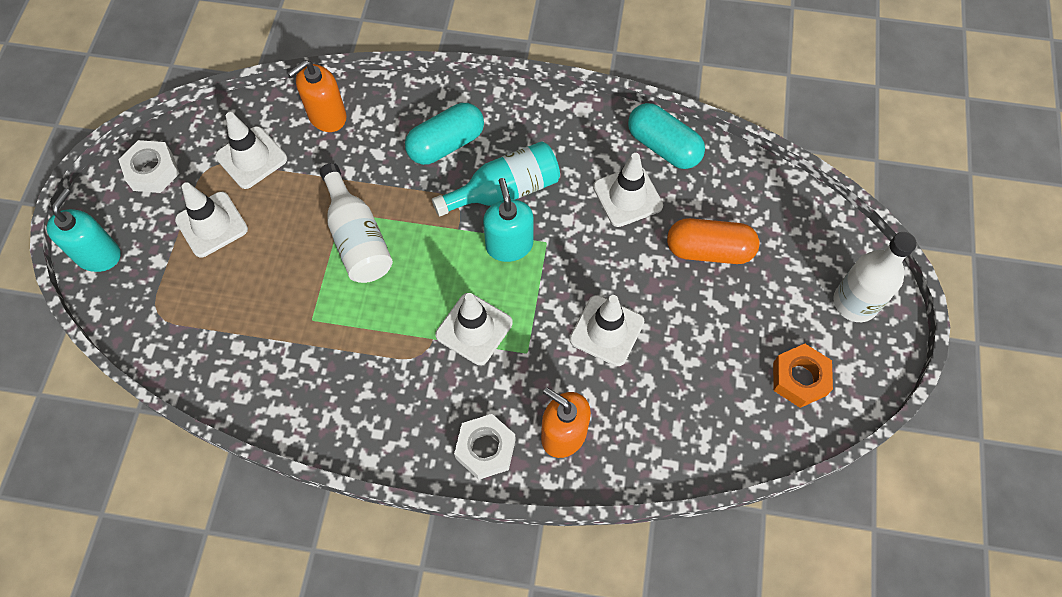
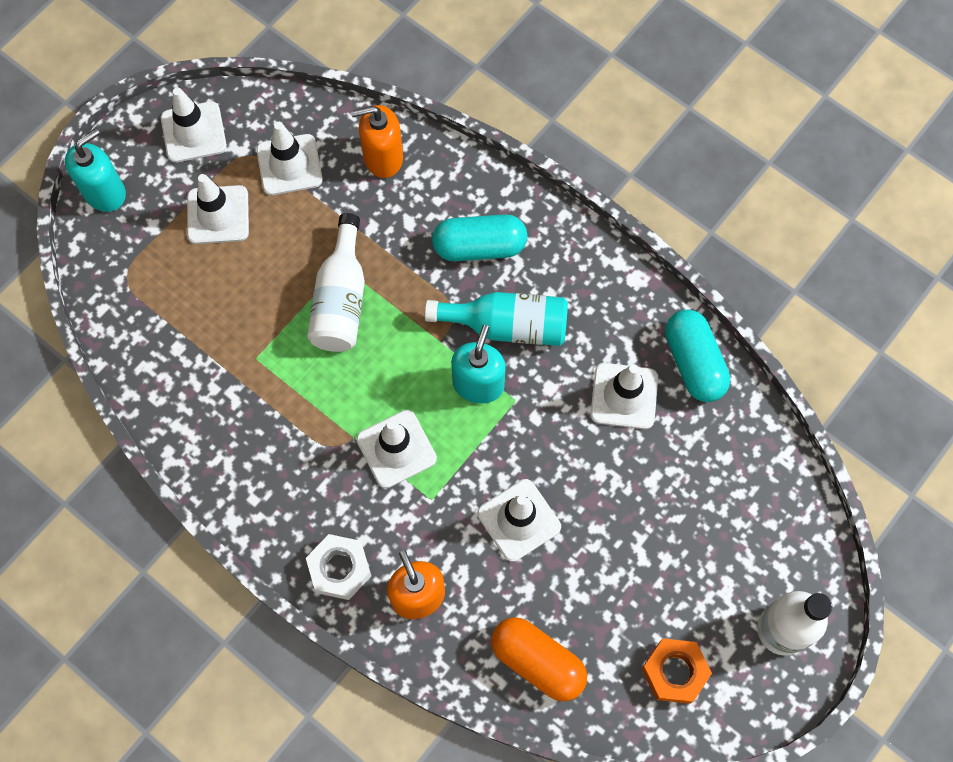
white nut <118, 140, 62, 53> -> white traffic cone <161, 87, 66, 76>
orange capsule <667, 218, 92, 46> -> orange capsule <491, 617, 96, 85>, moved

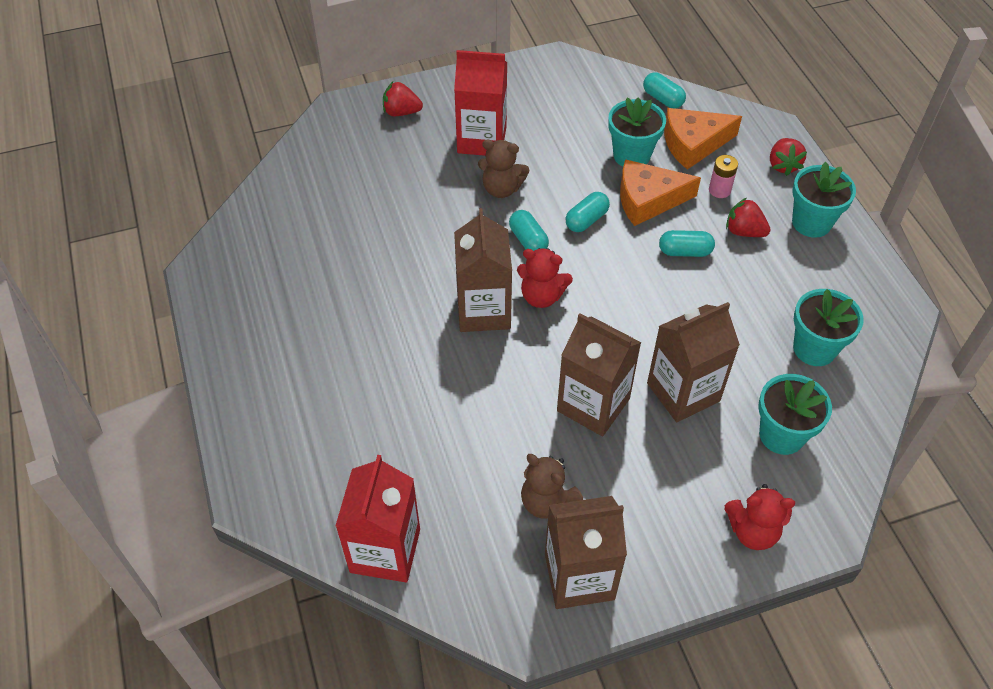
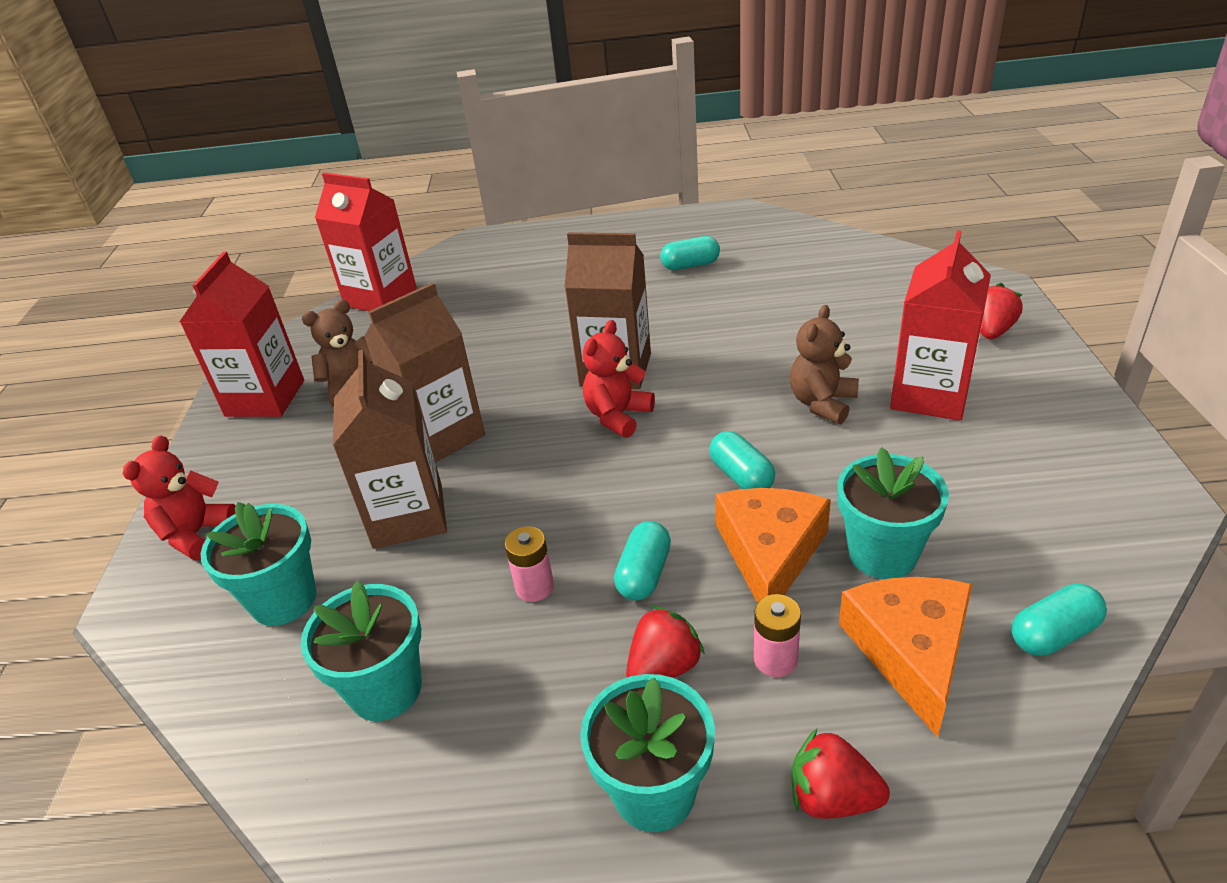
turquoise capsule <509, 210, 40, 41> -> turquoise capsule <660, 236, 60, 34>, moved
brown carton <545, 496, 82, 113> -> red carton <179, 252, 125, 165>
none -> pink battery <505, 526, 49, 76>

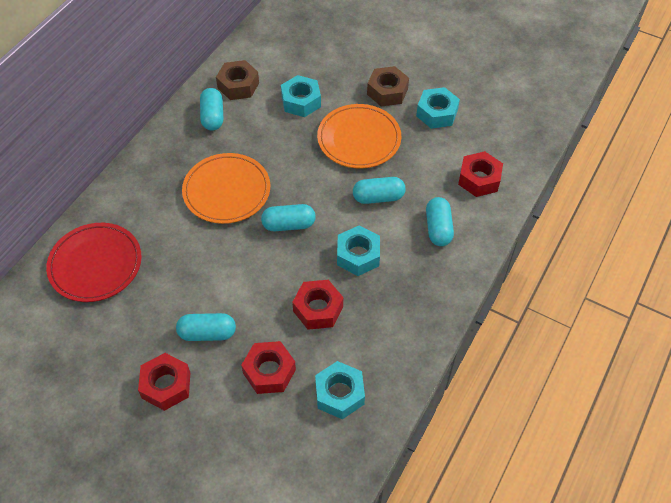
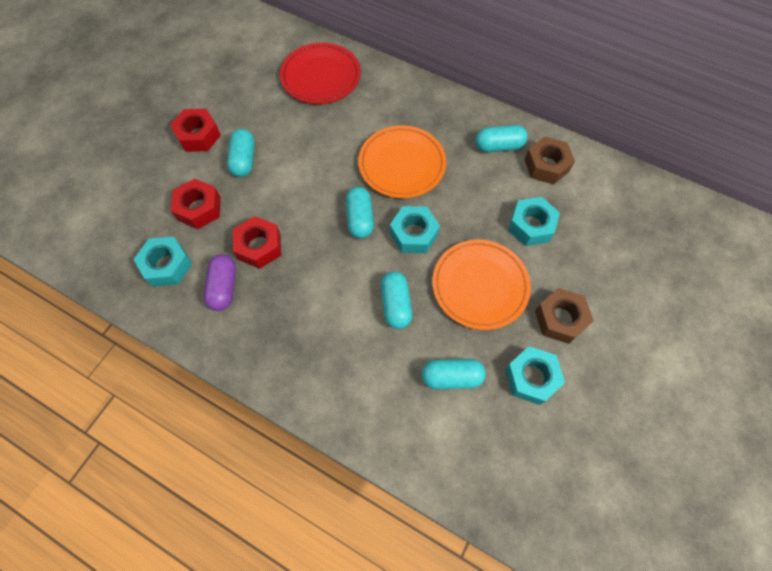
turquoise nut <337, 226, 43, 50> -> turquoise nut <390, 206, 50, 47>, moved
turquoise capsule <426, 197, 28, 49> -> turquoise capsule <422, 359, 64, 30>, moved
red nut <458, 151, 45, 46> -> none
none -> purple capsule <204, 254, 32, 57>

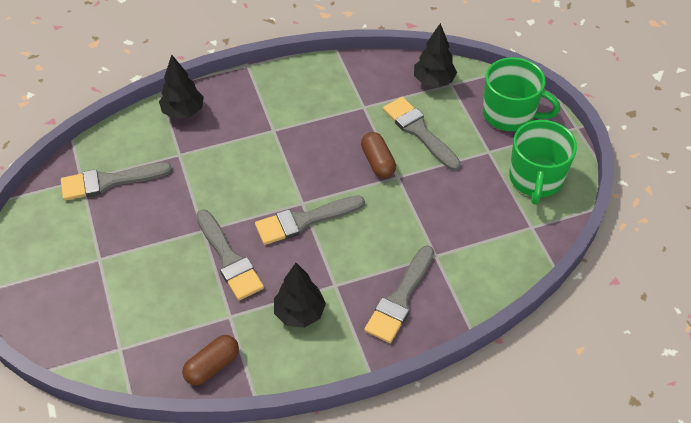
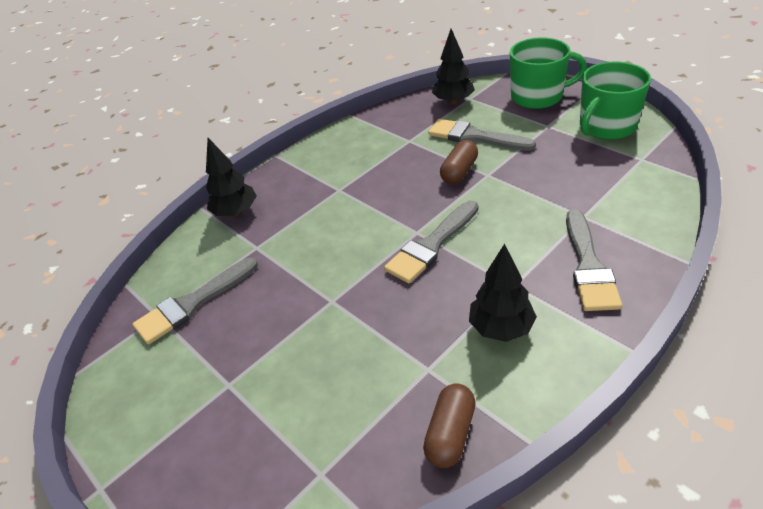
grey brush <196, 209, 68, 91> -> none
brown capsule <361, 132, 35, 46> -> brown capsule <440, 140, 38, 44>, 75 degrees clockwise
green mug <509, 120, 68, 85> -> green mug <580, 62, 71, 78>, 60 degrees clockwise

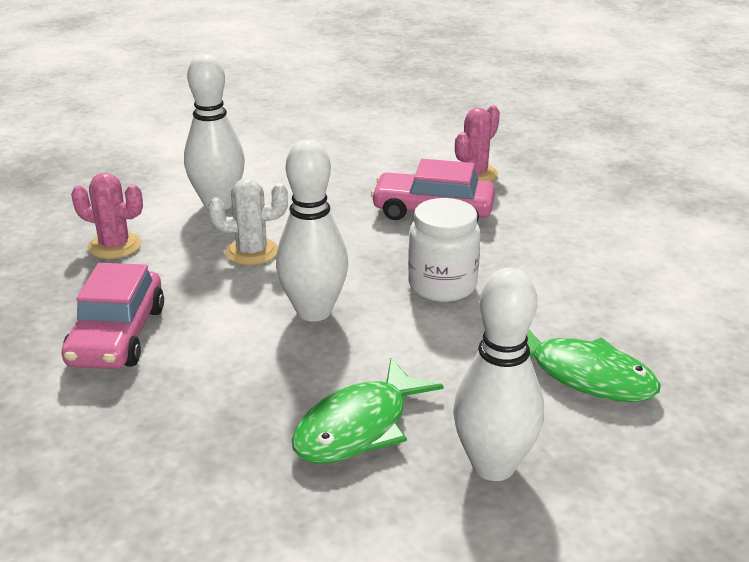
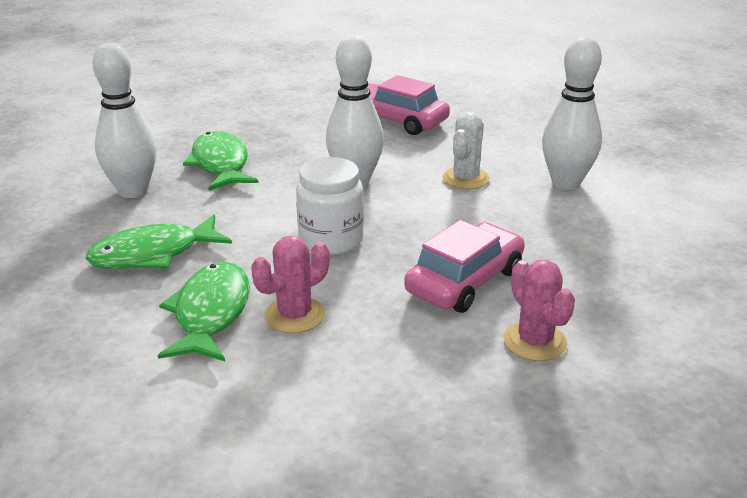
pink cactus <71, 173, 72, 86> -> pink cactus <251, 235, 78, 98>, moved
none -> green fish <158, 262, 92, 99>

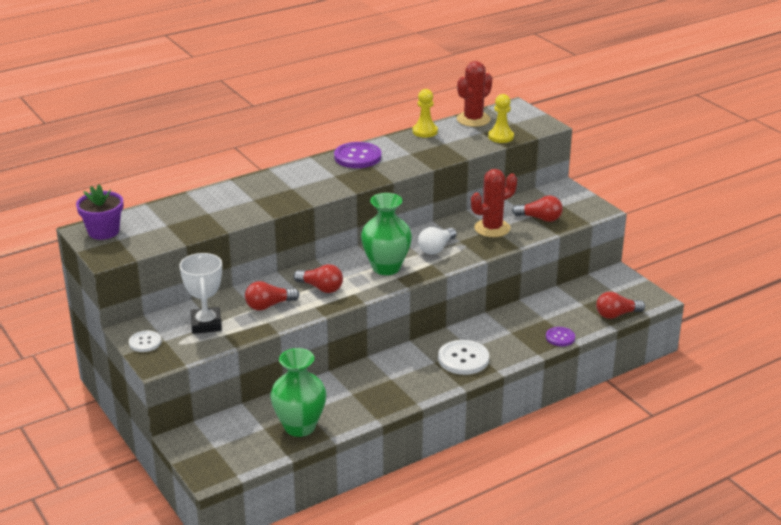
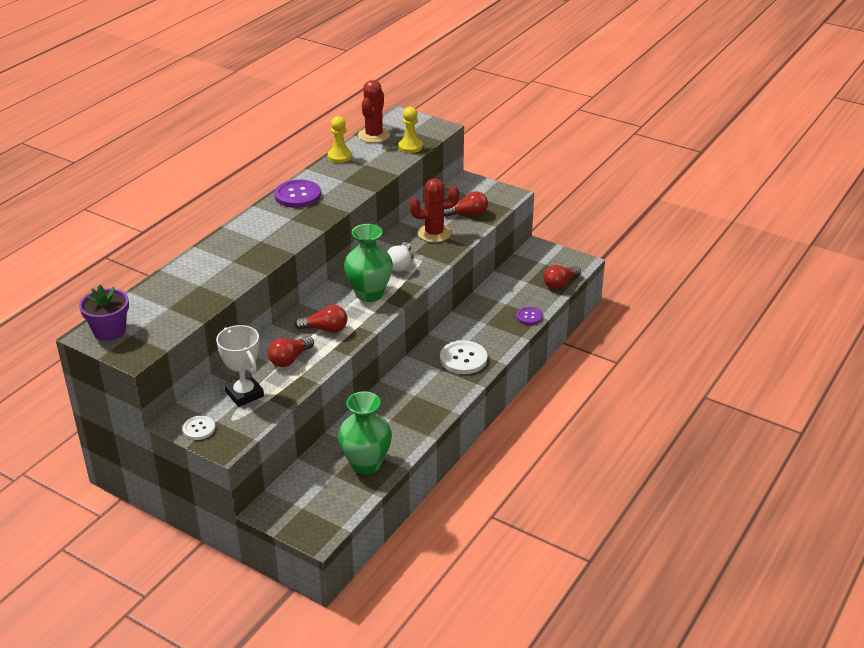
red cactus <471, 169, 46, 68> -> red cactus <410, 179, 49, 63>, 45 degrees clockwise

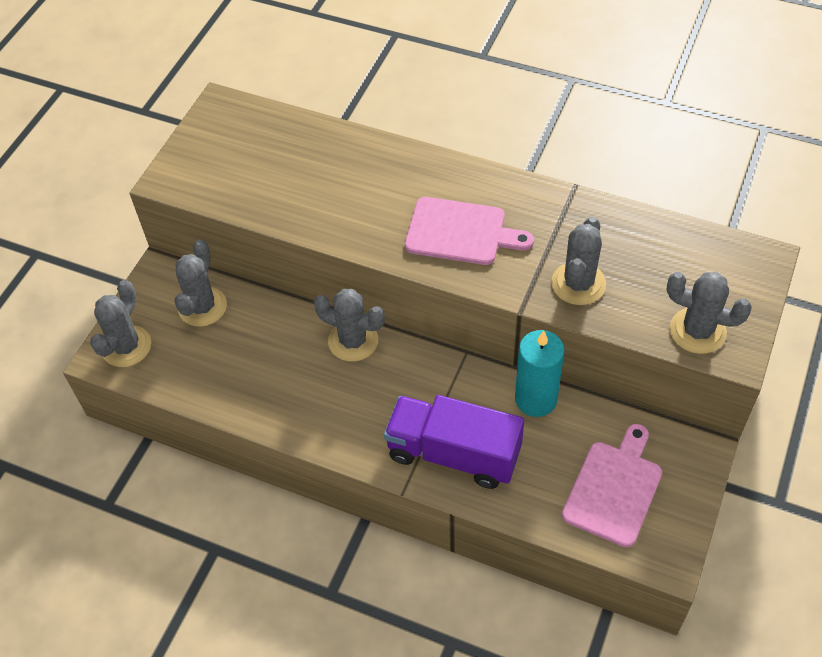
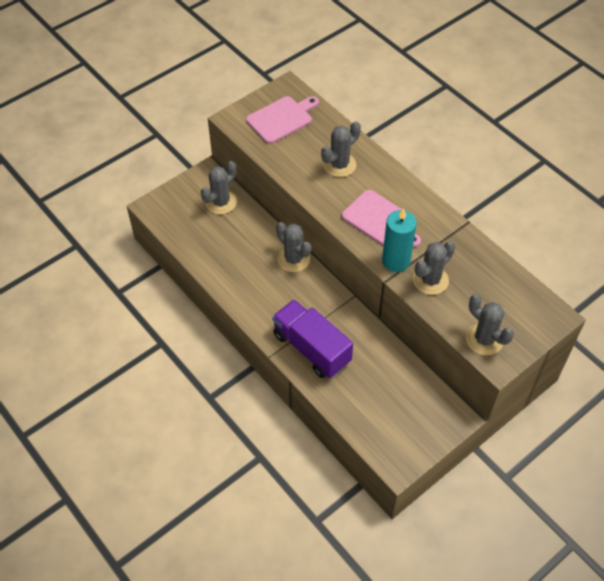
grey cactus <90, 280, 61, 87> -> grey cactus <321, 121, 40, 56>, moved
turquoise candle <515, 330, 50, 87> -> turquoise candle <382, 208, 35, 64>, moved
pink cutting board <562, 424, 100, 123> -> pink cutting board <246, 96, 73, 48>, moved

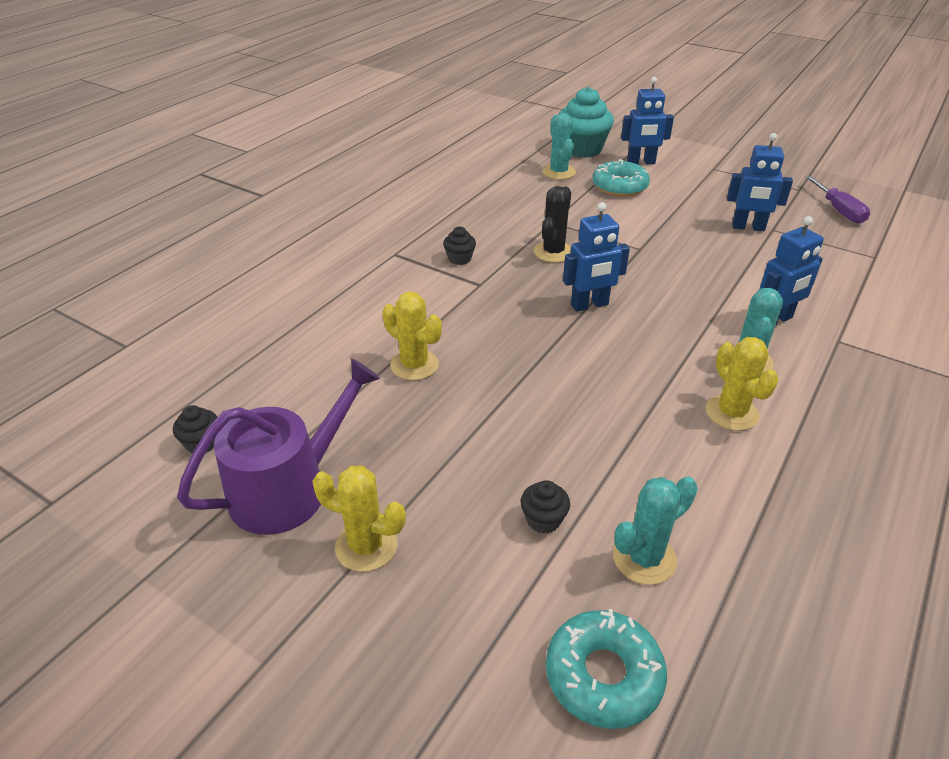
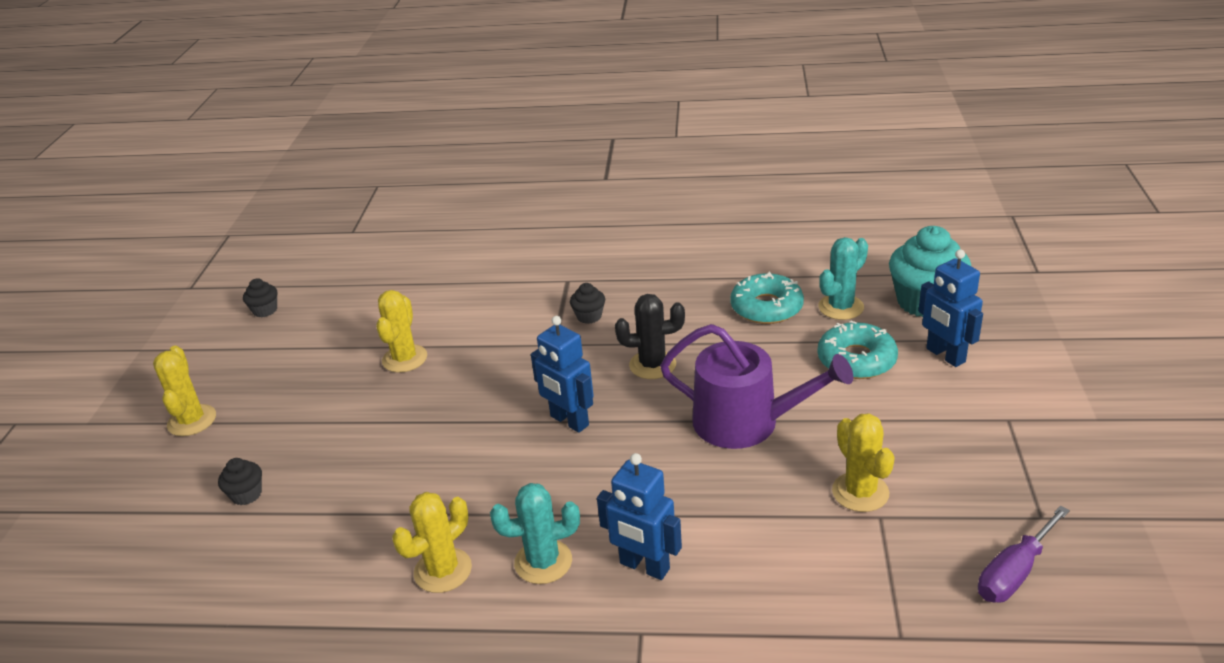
purple watering can <177, 359, 203, 176> -> purple watering can <660, 324, 193, 125>, moved
turquoise donut <546, 609, 121, 120> -> turquoise donut <730, 272, 74, 52>, moved
turquoise cactus <613, 476, 85, 109> -> none
blue robot <727, 133, 66, 98> -> yellow cactus <832, 413, 63, 99>

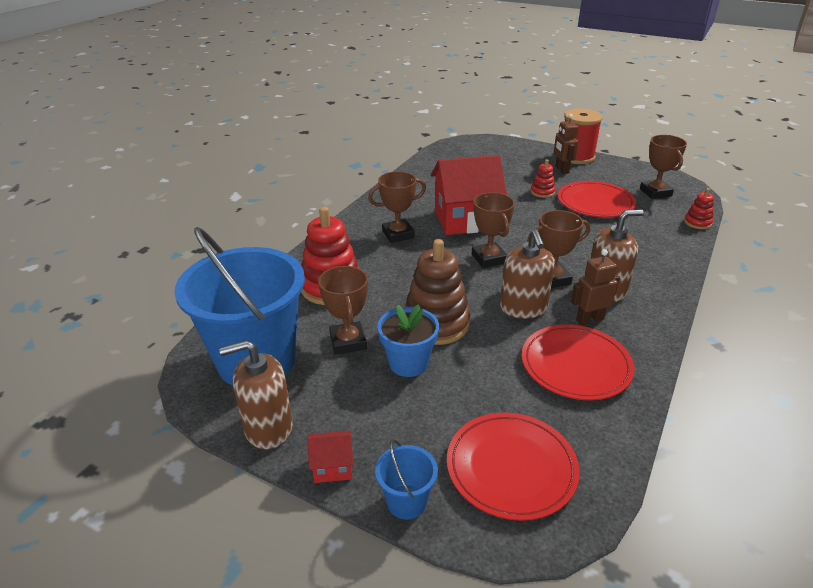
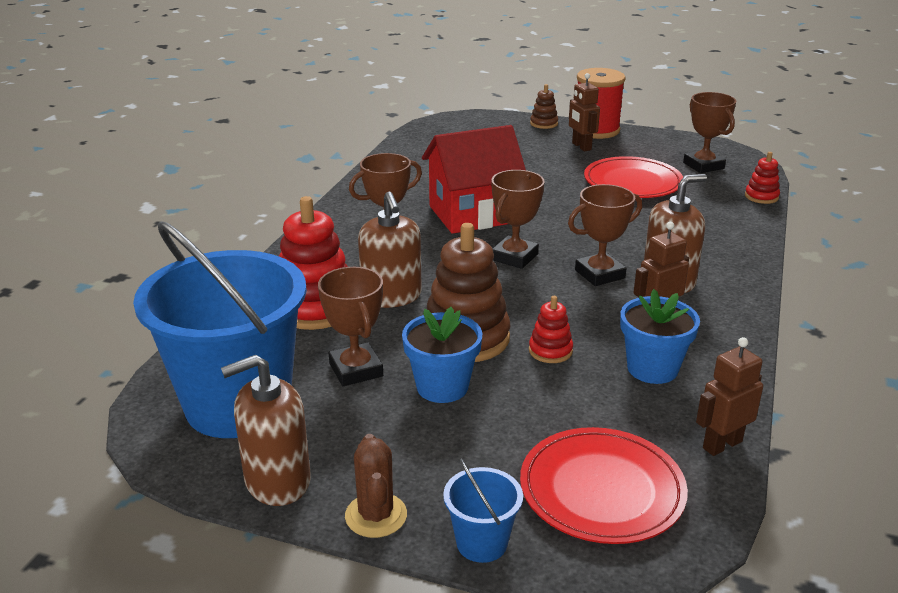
red house <307, 430, 46, 53> -> brown cactus <345, 434, 62, 104>
brown trophy <472, 192, 43, 76> -> brown trophy <491, 170, 54, 99>, 60 degrees clockwise
brown soap dispenser <500, 230, 55, 89> -> brown soap dispenser <358, 192, 64, 116>, moved
red plate <522, 324, 113, 76> -> blue flower pot <620, 289, 80, 95>
red stacking toy <531, 159, 24, 39> -> red stacking toy <529, 296, 44, 67>, moved
none -> brown stacking toy <530, 84, 28, 45>
none -> brown robot <696, 337, 67, 119>

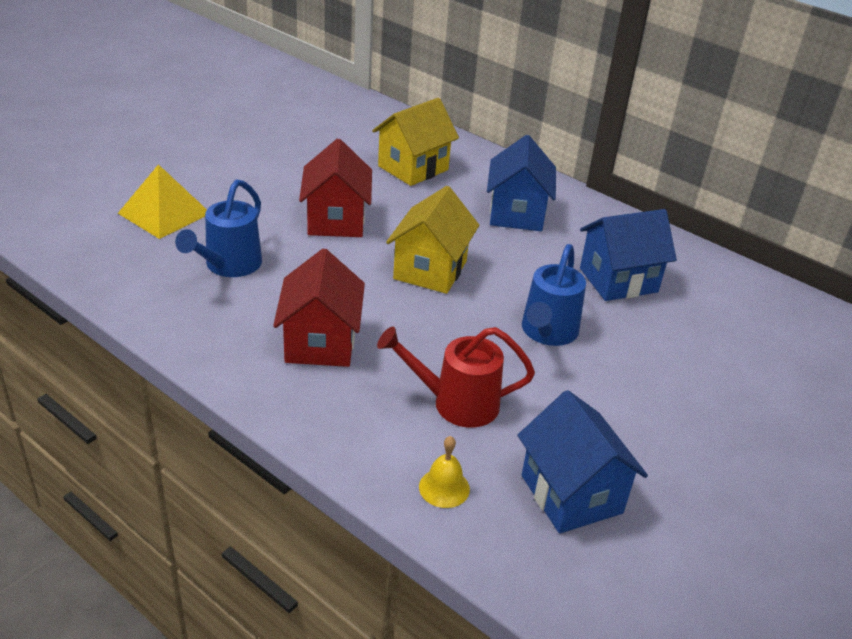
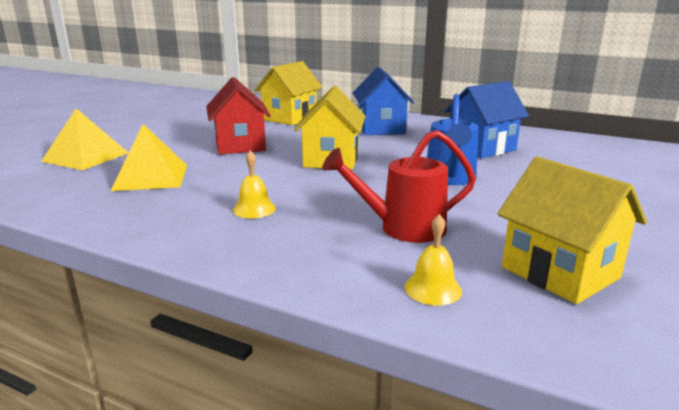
blue watering can <175, 180, 87, 97> -> yellow pyramid <111, 124, 76, 67>
red house <273, 249, 92, 118> -> yellow bell <233, 150, 43, 68>
blue house <517, 390, 131, 143> -> yellow house <497, 157, 150, 147>

